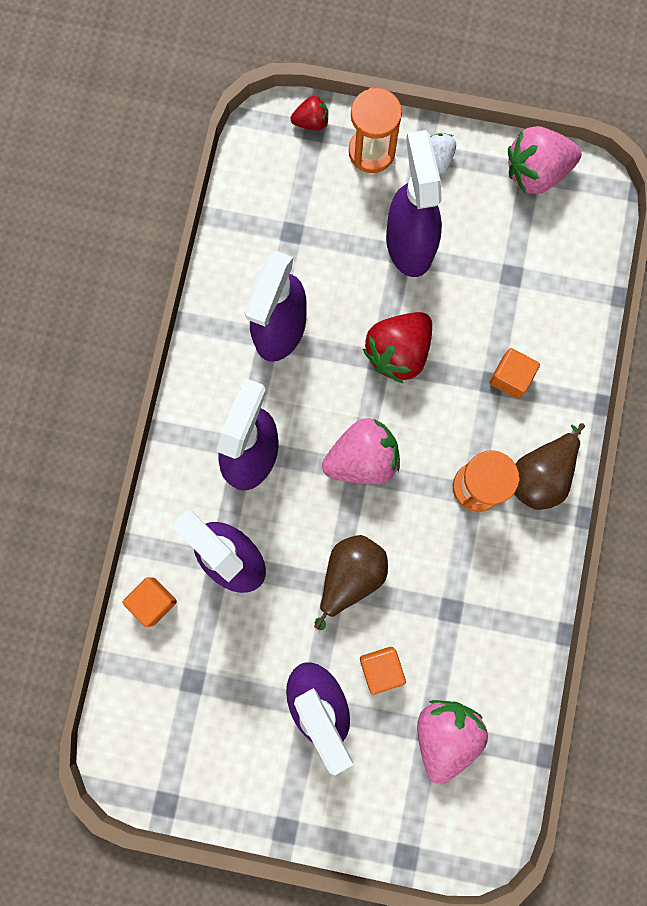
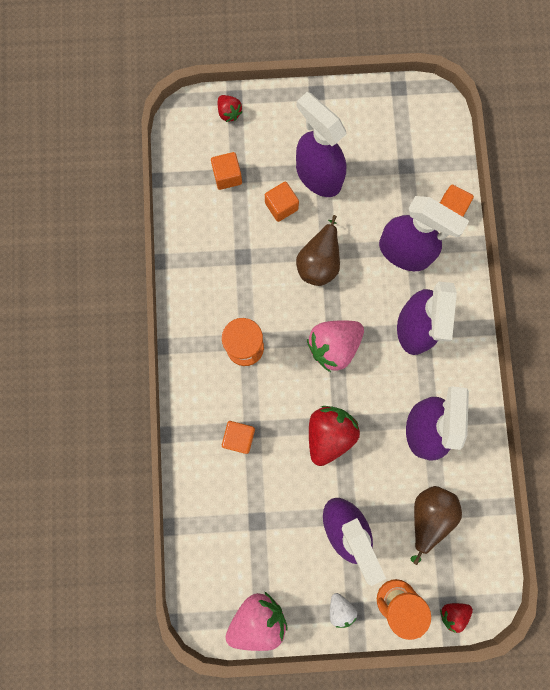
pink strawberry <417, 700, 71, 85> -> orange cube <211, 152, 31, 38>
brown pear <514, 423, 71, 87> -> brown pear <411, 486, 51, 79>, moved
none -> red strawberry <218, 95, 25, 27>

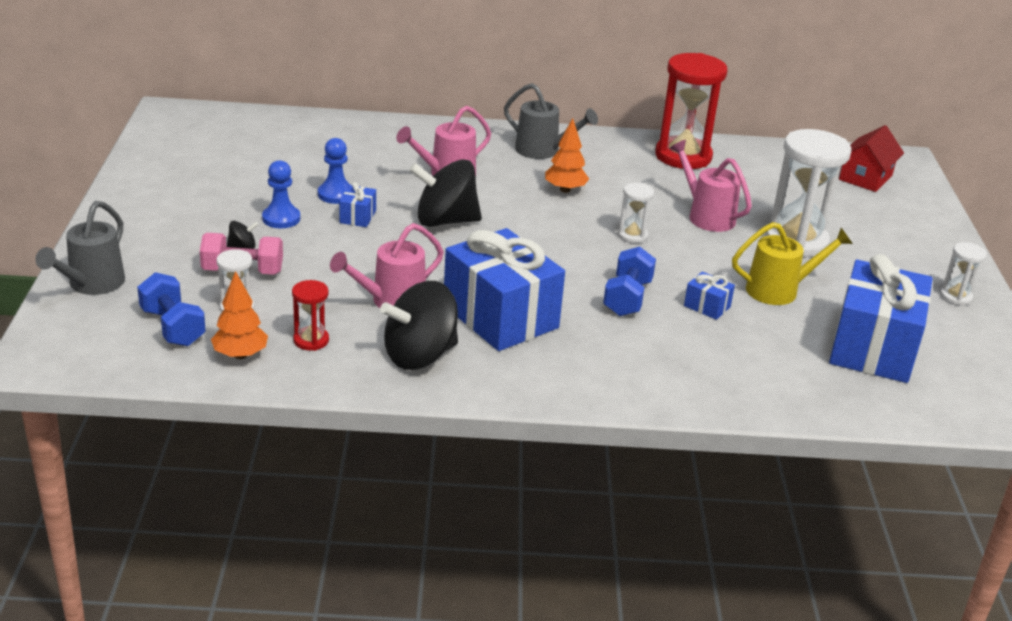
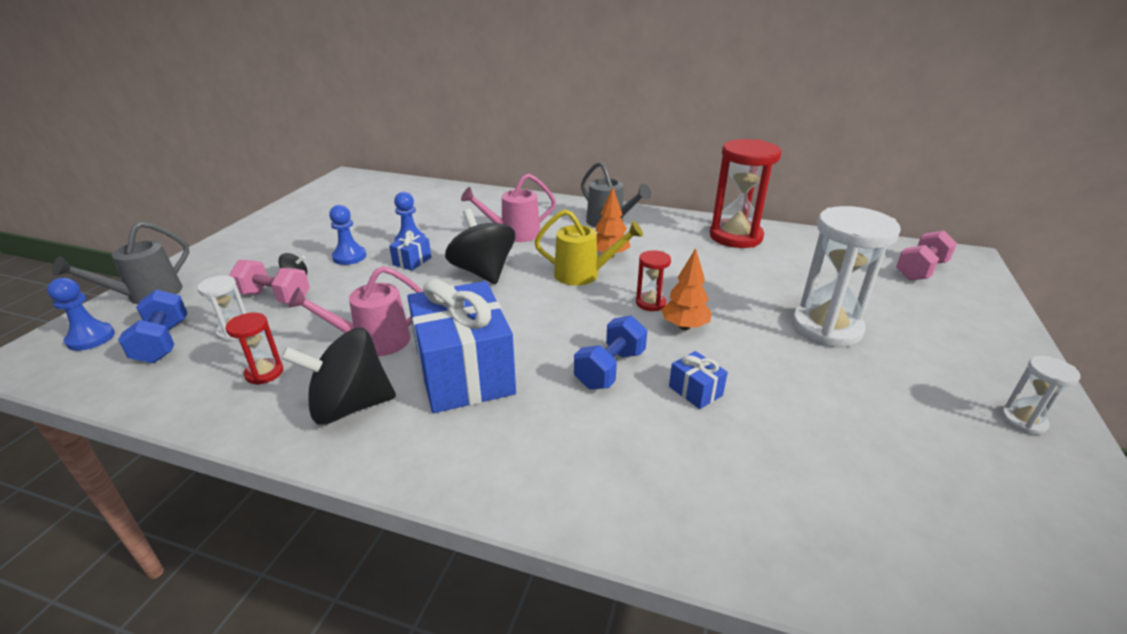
orange tree <211, 271, 57, 88> -> orange tree <661, 248, 50, 82>, moved
black spinning top <409, 159, 73, 68> -> black spinning top <445, 209, 70, 75>, 45 degrees clockwise
white hourglass <618, 183, 36, 60> -> red hourglass <636, 250, 35, 61>
pink watering can <669, 140, 83, 92> -> none
yellow watering can <732, 222, 121, 83> -> yellow watering can <534, 209, 109, 77>, moved
blue gift <829, 254, 104, 129> -> none
red house <839, 125, 65, 67> -> pink dumbbell <896, 231, 61, 49>
none -> blue pawn <47, 278, 68, 73>

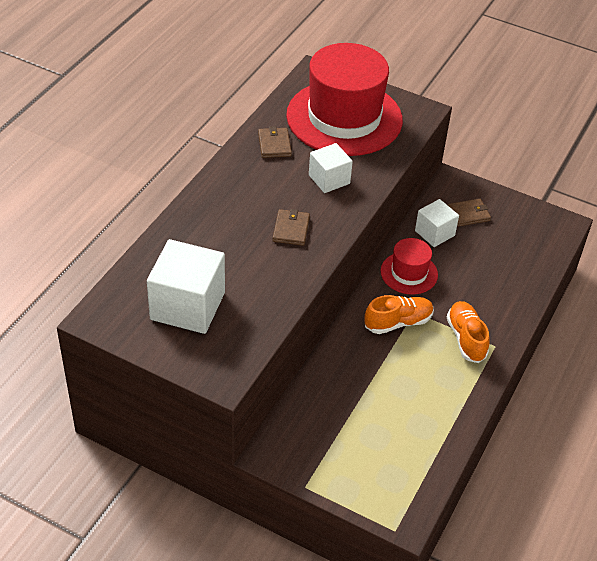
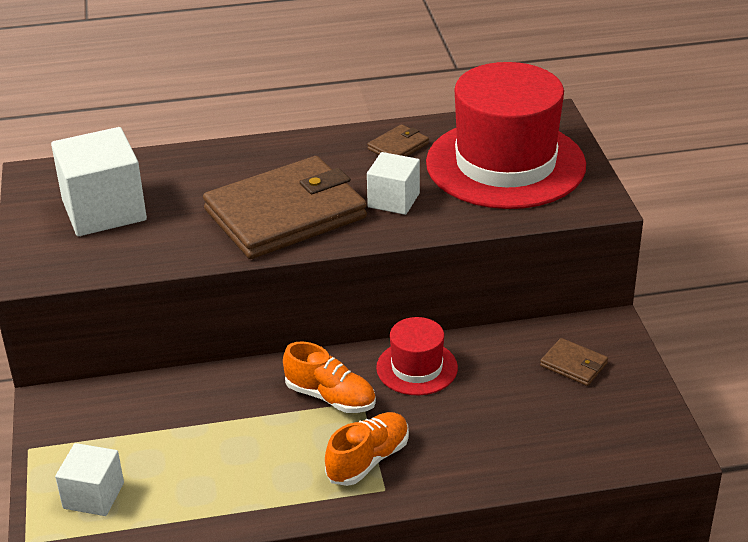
brown wallet <273, 209, 37, 37> -> brown wallet <203, 156, 164, 103>, x2.47
white cube <415, 199, 44, 48> -> white cube <55, 443, 69, 73>, moved

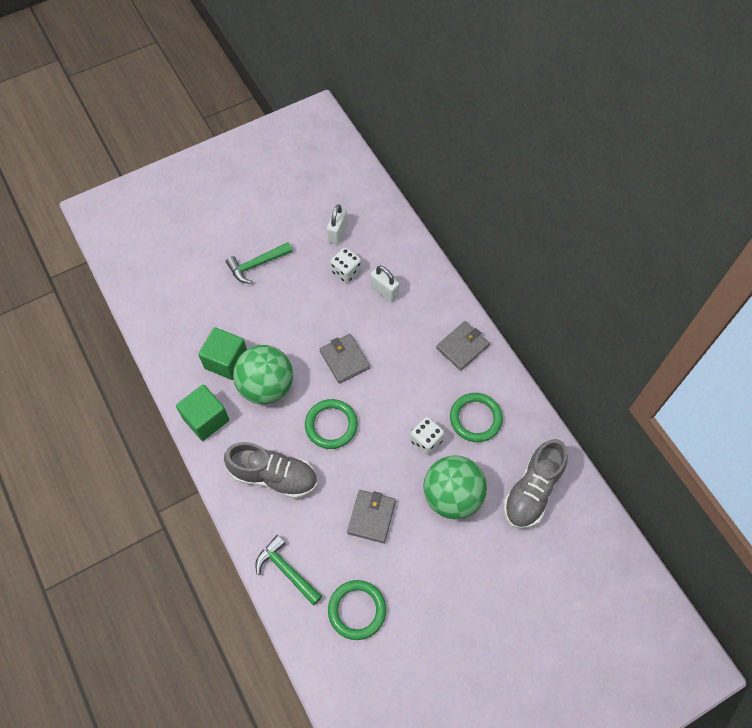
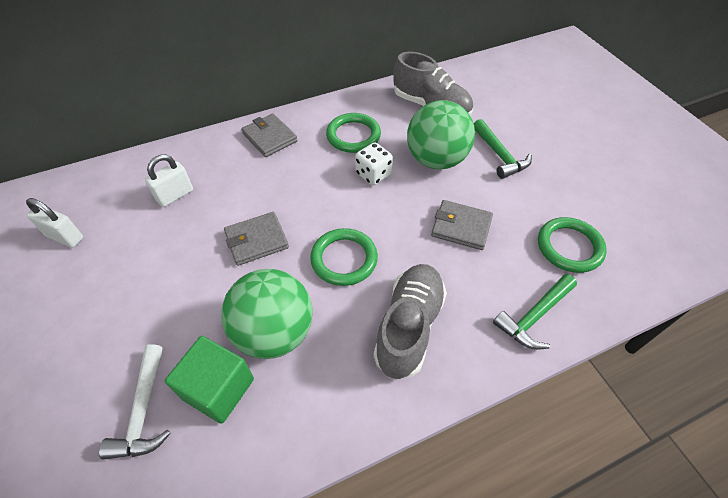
green cube <176, 384, 53, 57> -> none
green hammer <226, 242, 66, 42> -> green hammer <474, 119, 58, 60>, moved
white dice <331, 247, 30, 36> -> none
none -> white hammer <99, 344, 72, 116>

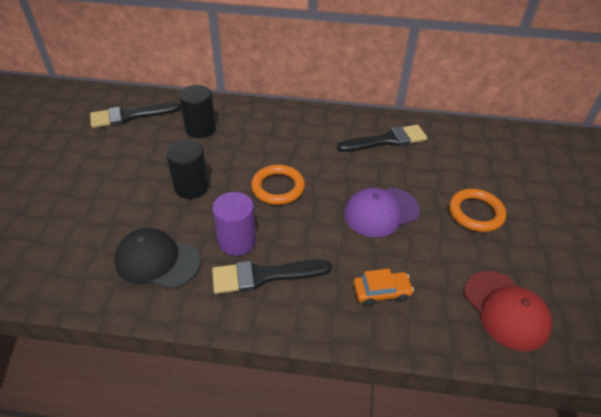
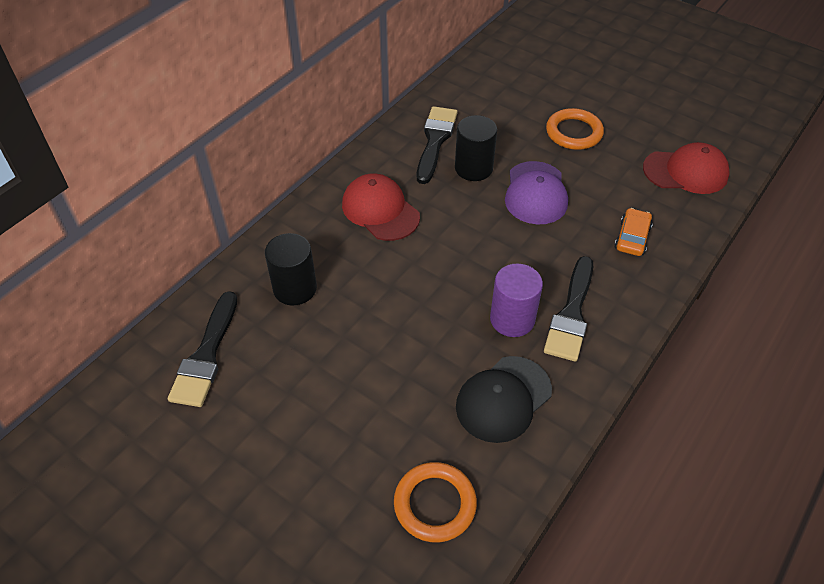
black cylinder <166, 140, 43, 59> -> black cylinder <455, 115, 42, 66>, moved
orange ring <251, 165, 54, 40> -> orange ring <394, 462, 83, 81>, moved
none -> red cap <342, 173, 78, 68>

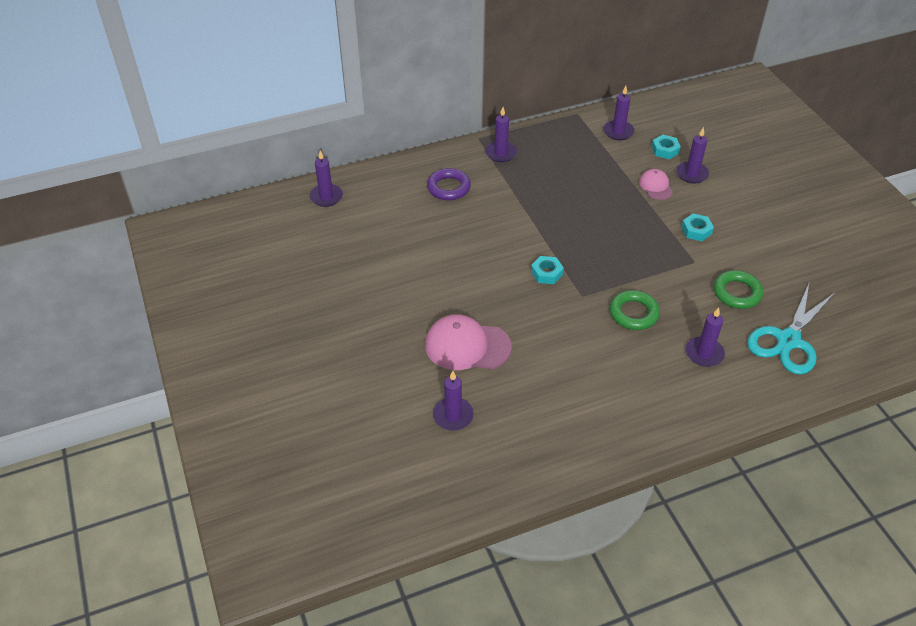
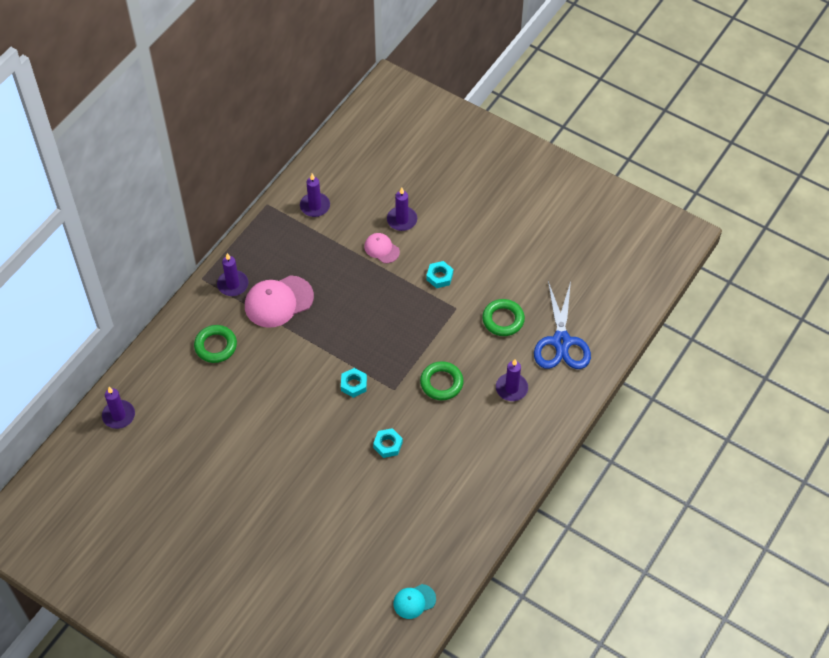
pink cap <425, 314, 87, 56> -> pink cap <245, 275, 69, 53>, moved
purple ring <427, 168, 44, 32> -> green ring <194, 325, 43, 38>
purple candle <433, 371, 41, 60> -> none
turquoise nut <652, 135, 29, 24> -> turquoise nut <373, 428, 30, 30>, moved
turquoise scissors <747, 284, 88, 91> -> blue scissors <534, 281, 57, 88>
none -> turquoise cap <393, 584, 43, 35>

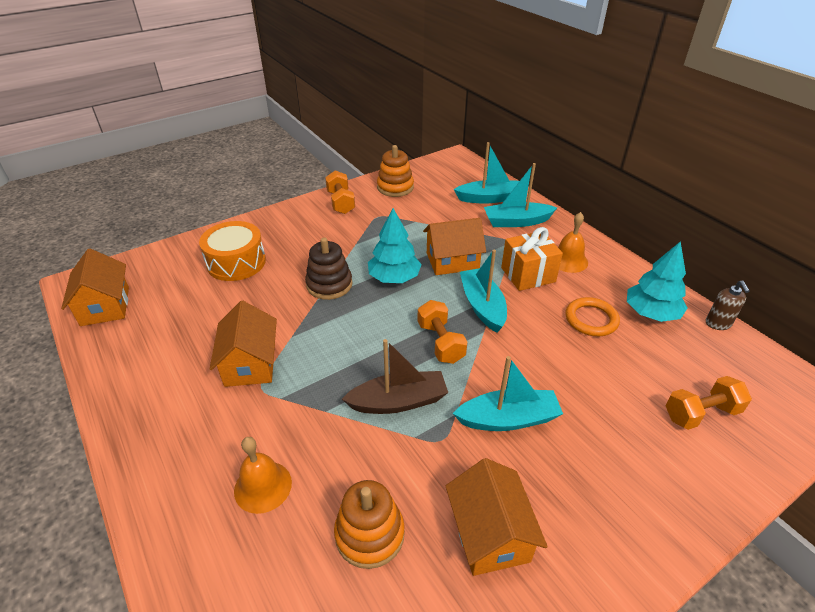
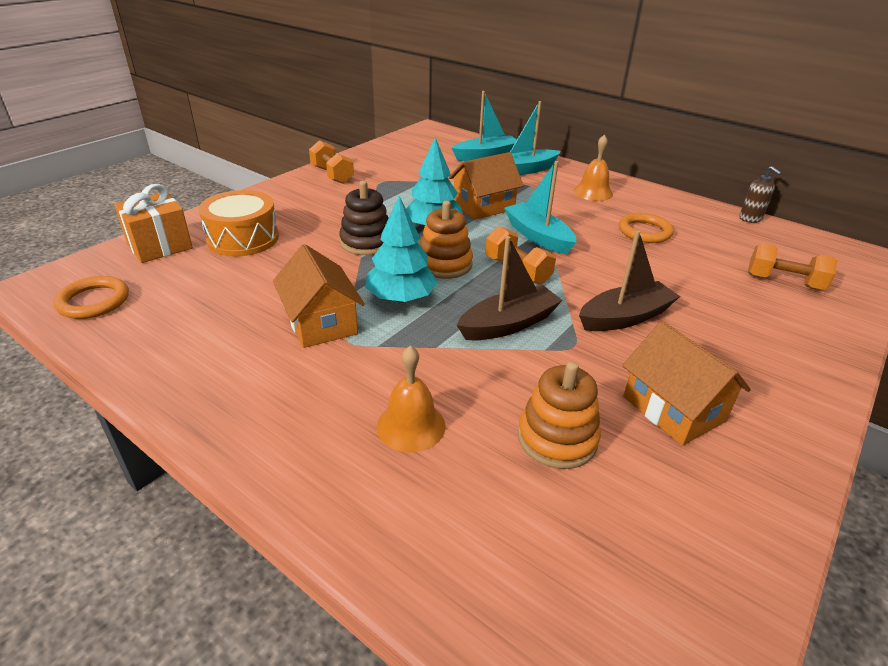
orange house <61, 249, 68, 77> -> orange ring <54, 276, 75, 43>
orange stacking toy <377, 145, 37, 52> -> orange stacking toy <420, 201, 53, 78>, moved
turquoise boat <453, 356, 110, 75> -> brown boat <579, 230, 101, 101>
orange gift <501, 227, 62, 64> -> orange gift <114, 184, 79, 79>, moved
turquoise tree <627, 241, 61, 81> -> turquoise tree <365, 196, 73, 106>, moved
orange dumbbell <666, 376, 86, 54> -> orange dumbbell <748, 243, 89, 47>, 60 degrees clockwise

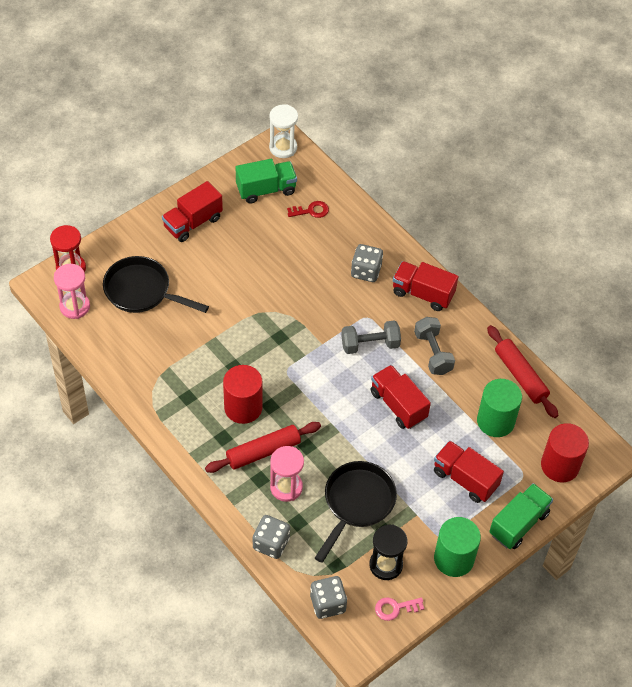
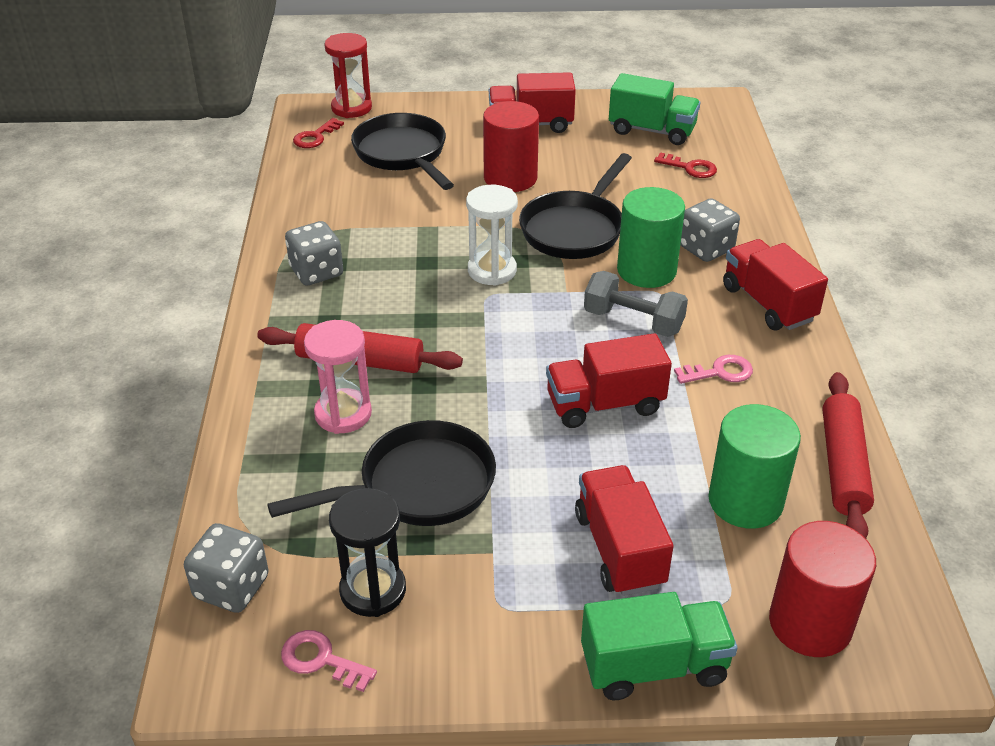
pink hourglass <54, 264, 36, 55> -> red key <293, 118, 51, 30>
red cylinder <223, 365, 40, 59> -> red cylinder <483, 101, 56, 91>, moved
grey dice <253, 515, 37, 44> -> grey dice <285, 221, 58, 64>, moved
white hourglass <269, 104, 29, 54> -> white hourglass <466, 185, 52, 101>, moved
red truck <371, 365, 60, 64> -> red truck <546, 333, 126, 95>, 105 degrees counterclockwise
grey dumbbell <414, 317, 41, 58> -> pink key <674, 355, 79, 29>
green cylinder <434, 517, 47, 60> -> green cylinder <617, 187, 68, 101>, moved
none -> black pan <519, 153, 113, 106>

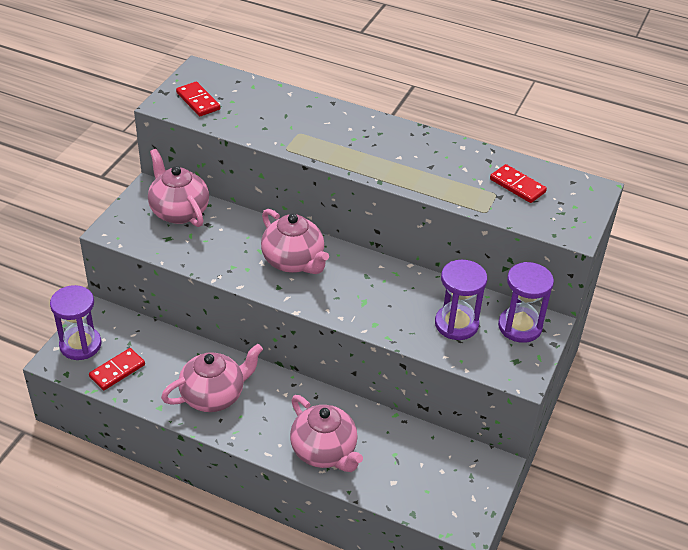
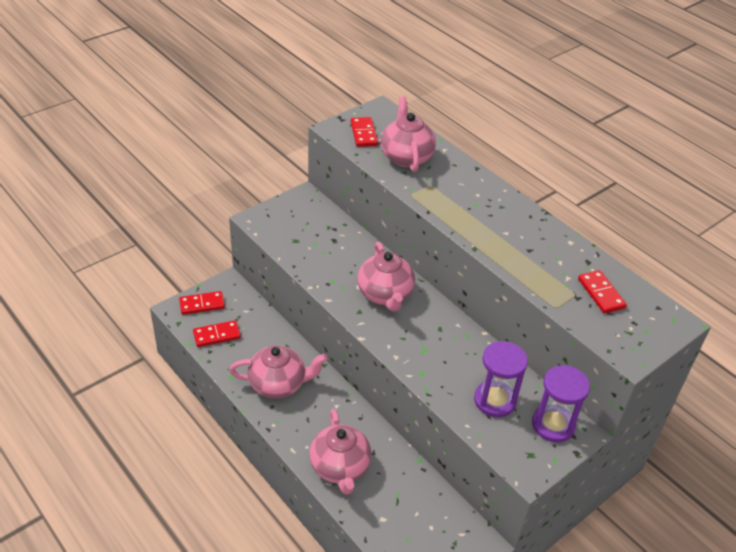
purple hourglass <50, 285, 51, 75> -> red domino <179, 291, 46, 24>
pink teapot <148, 149, 61, 78> -> pink teapot <381, 96, 55, 76>, moved

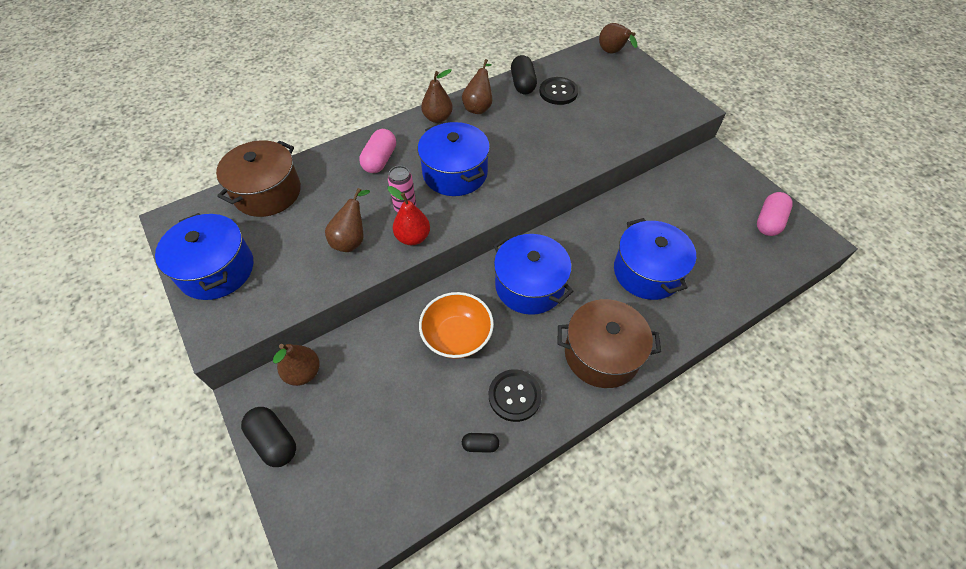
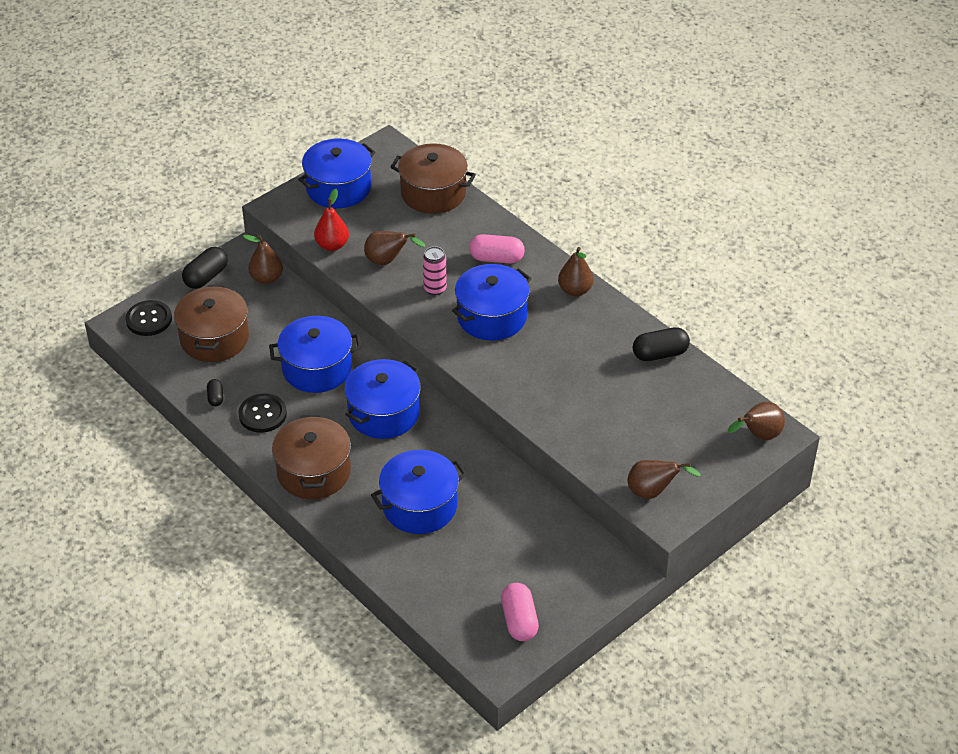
red pear <388, 186, 42, 59> -> red pear <314, 189, 35, 62>, moved
orange bowl <419, 292, 75, 67> -> blue pot <269, 316, 92, 77>
brown pear <462, 59, 30, 55> -> brown pear <628, 460, 73, 39>, moved
black button <539, 77, 39, 28> -> black button <125, 300, 47, 36>, moved
pink capsule <757, 192, 36, 44> -> pink capsule <501, 583, 38, 58>, 60 degrees clockwise
none -> brown pot <174, 285, 75, 77>

